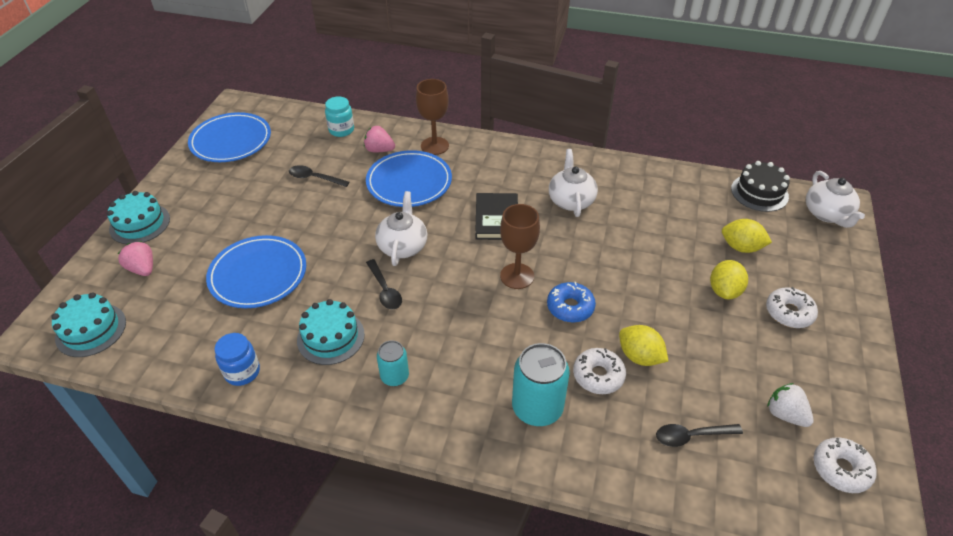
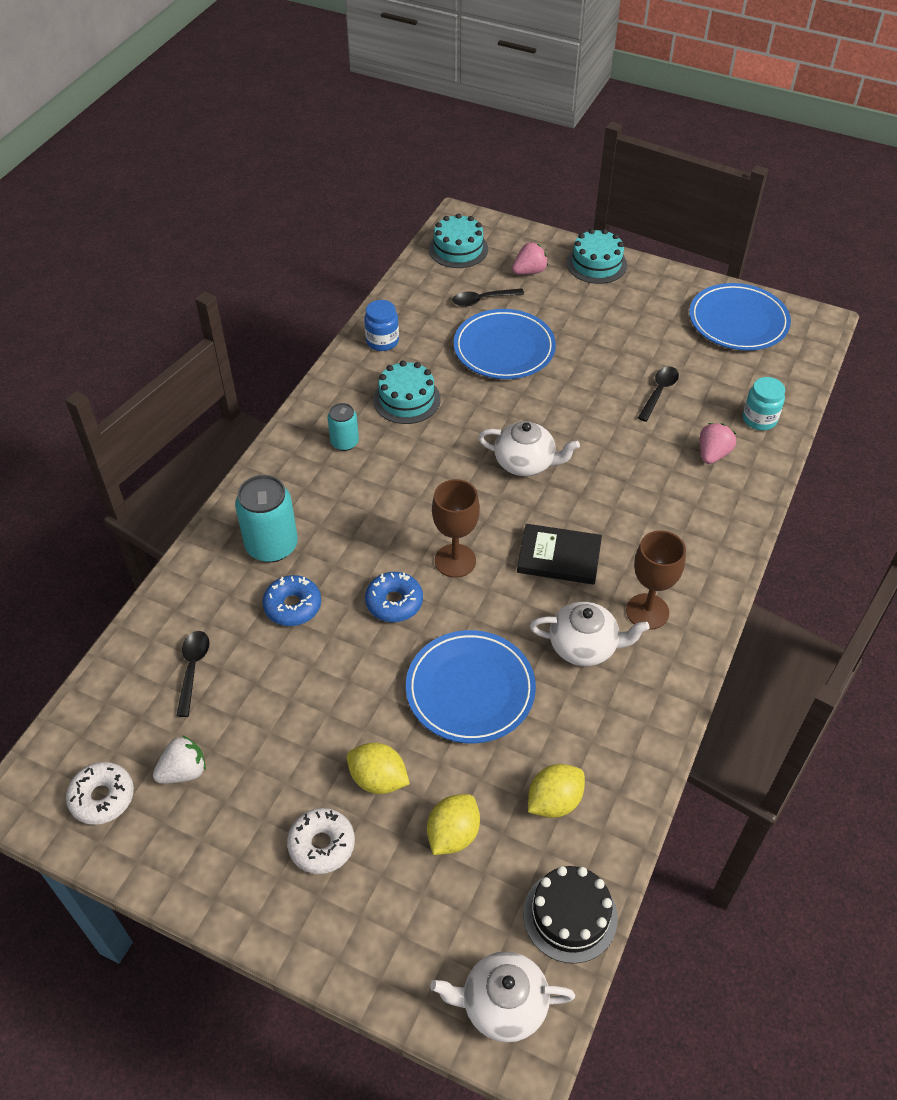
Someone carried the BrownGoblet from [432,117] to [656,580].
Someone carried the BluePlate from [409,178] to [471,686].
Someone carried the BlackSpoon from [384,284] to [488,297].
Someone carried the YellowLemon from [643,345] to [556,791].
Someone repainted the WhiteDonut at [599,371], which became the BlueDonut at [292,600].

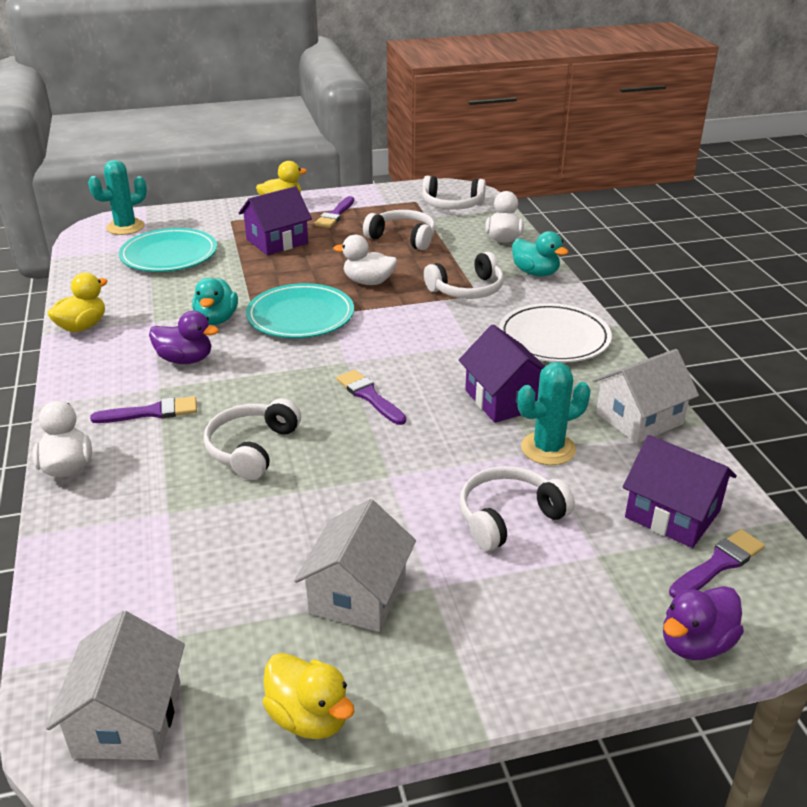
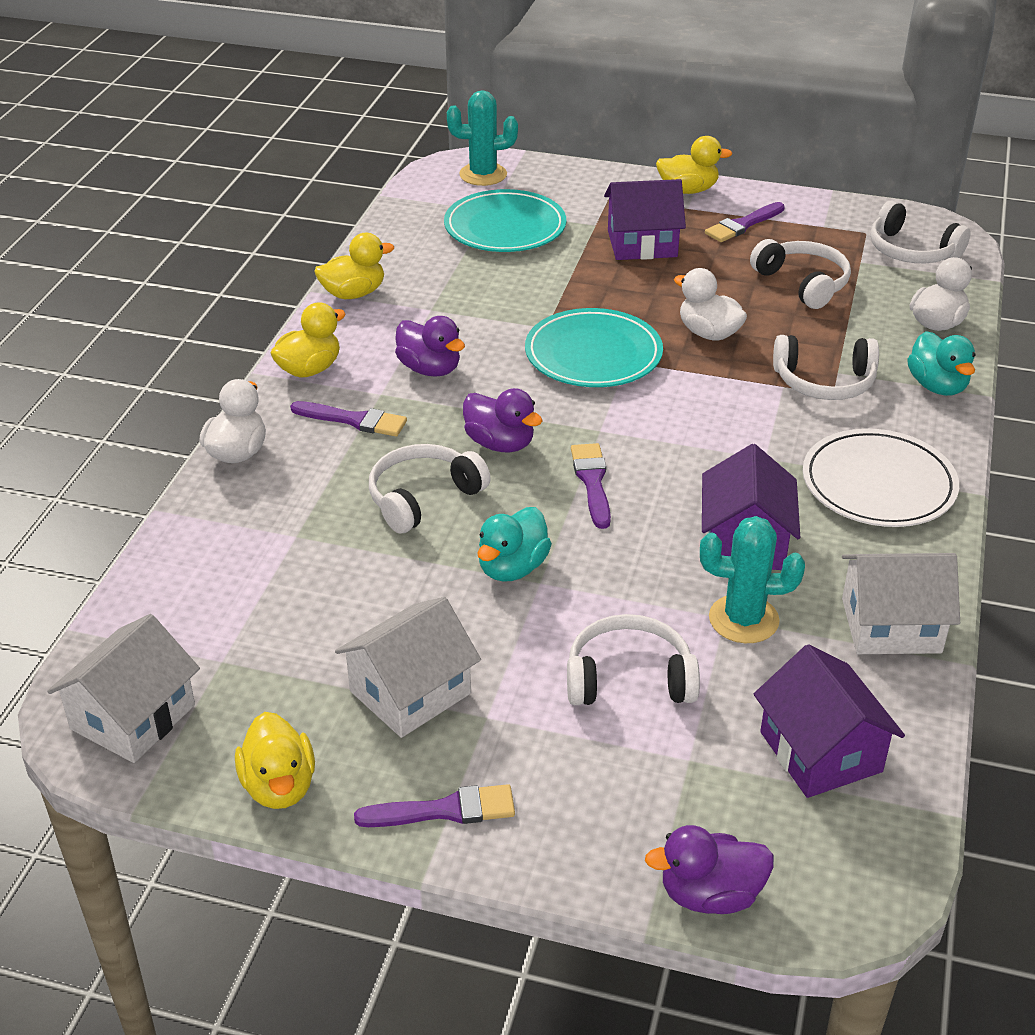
Someone carried the TurquoiseDuck from [215,301] to [514,544].
Someone carried the PurpleBrush from [717,563] to [434,805].
Someone put down the YellowDuck at [308,339].
Someone put down the PurpleDuck at [503,420].

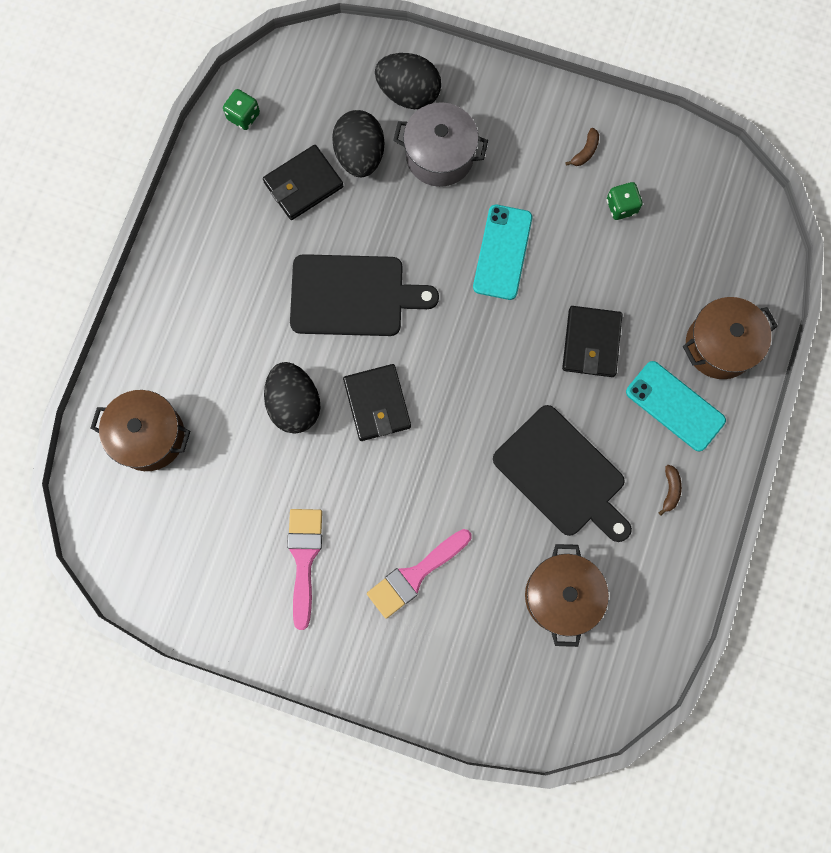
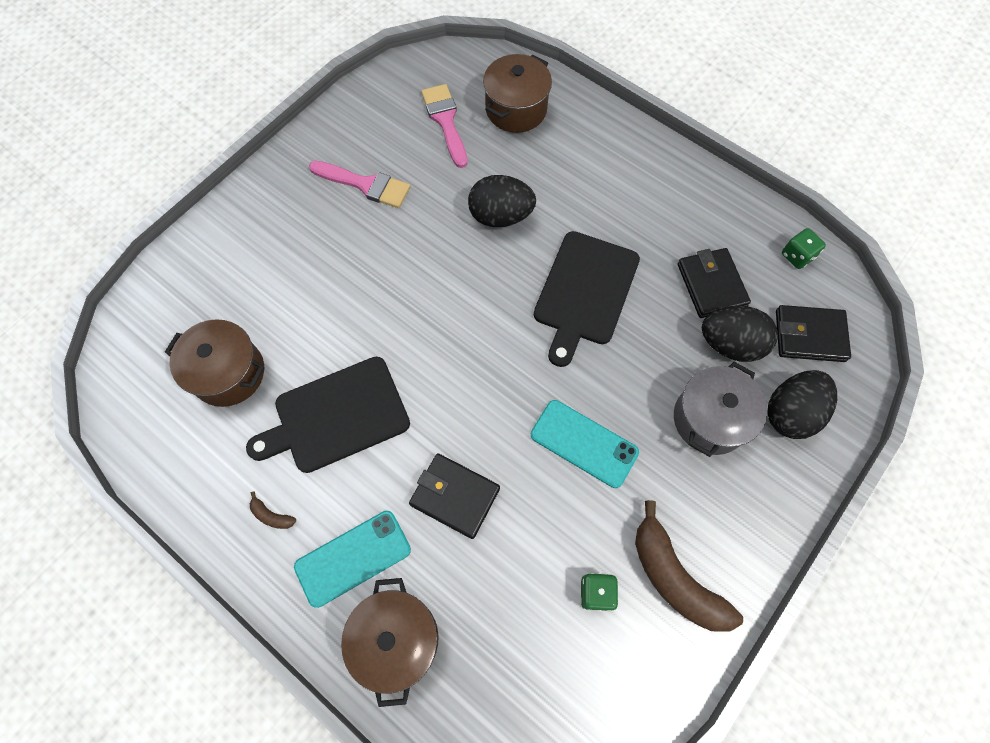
Someone scaled the BrownBanana at [582,147] by 2.46.
Someone carried the BlackWallet from [377,402] to [813,333].
Someone carried the PinkBrush from [419,574] to [444,126].

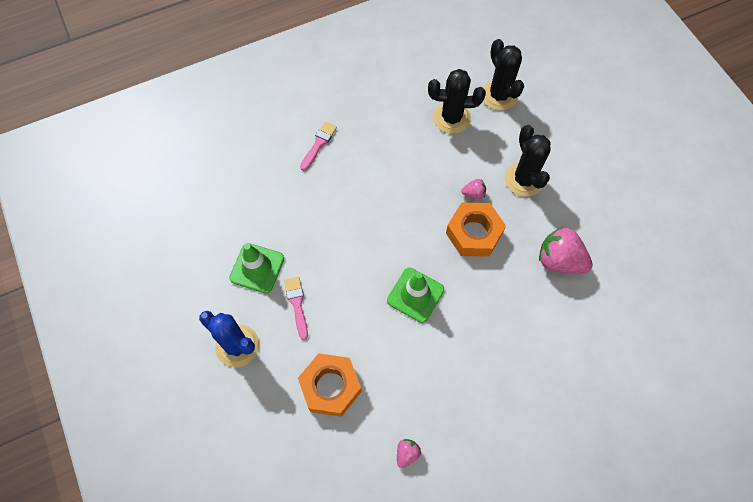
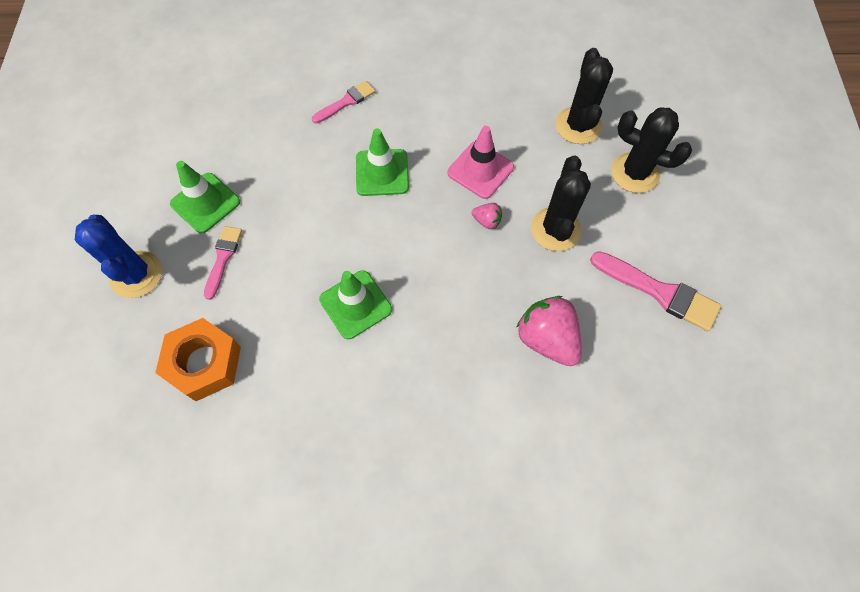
Someone carried the BlackCactus from [457,101] to [651,150].
Someone took away the OrangeNut at [476,230].
Someone took away the PinkStrawberry at [409,453].
Someone put down the PinkTrafficCone at [480,162].
Someone put down the GreenTrafficCone at [382,162].
Someone put down the PinkBrush at [655,291].

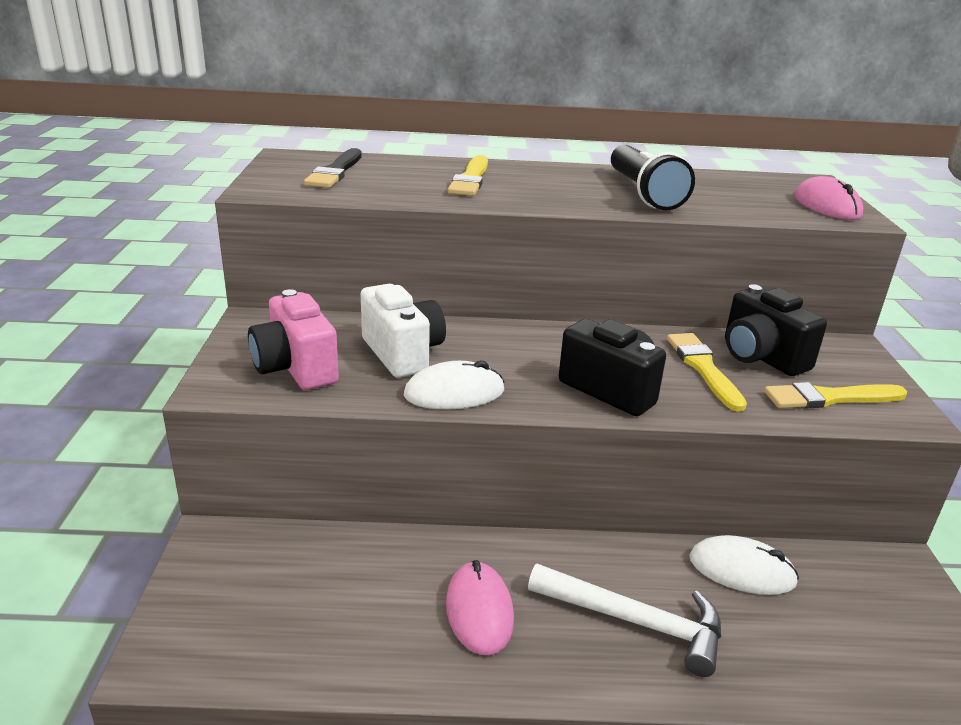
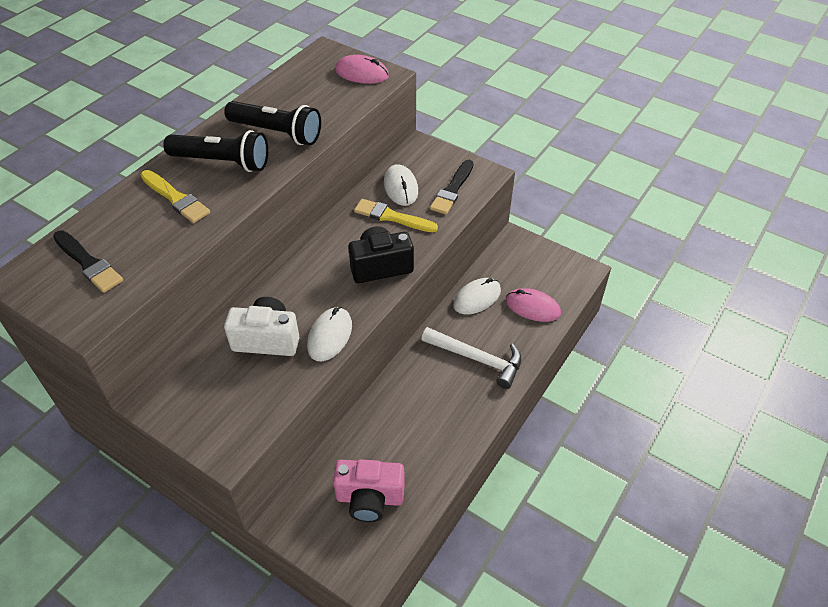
Someone swapped the BlackCamera at [776,330] for the WhiteMouse at [401,185].
Someone carried the PinkCamera from [293,339] to [369,490].
Someone repainted the YellowBrush at [835,395], which became the BlackBrush at [452,187].
Someone carried the PinkMouse from [480,607] to [533,305].
Someone rotated the WhiteHammer at [624,620] by 60 degrees clockwise.
Someone put down the BlackFlashlight at [215,151].

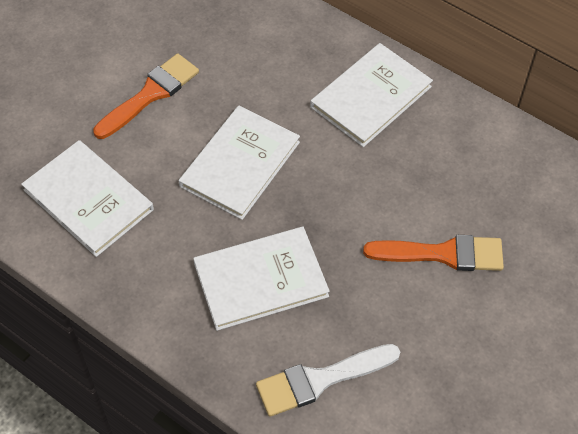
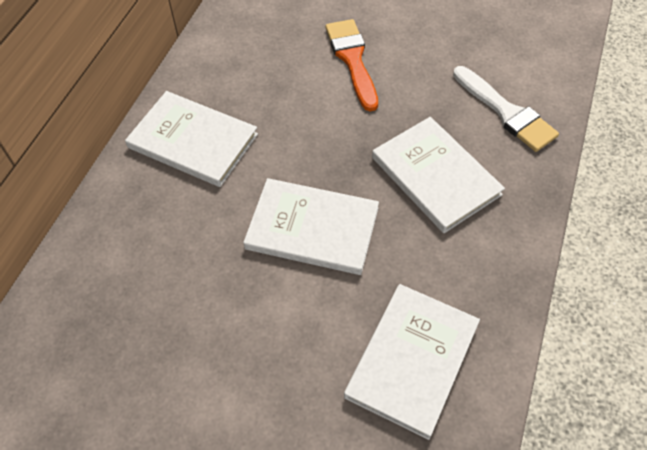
Someone took away the OrangeBrush at [146,96].

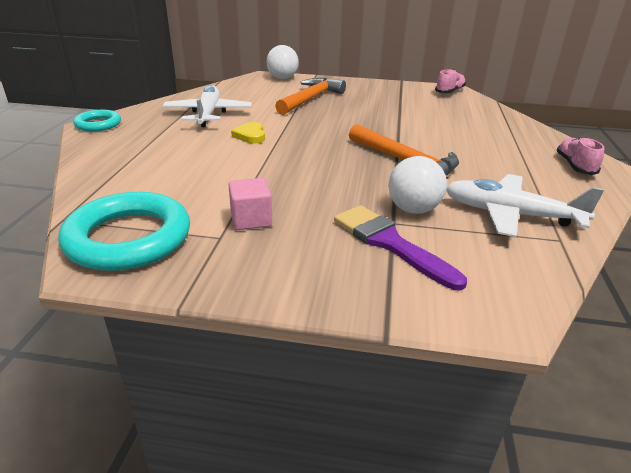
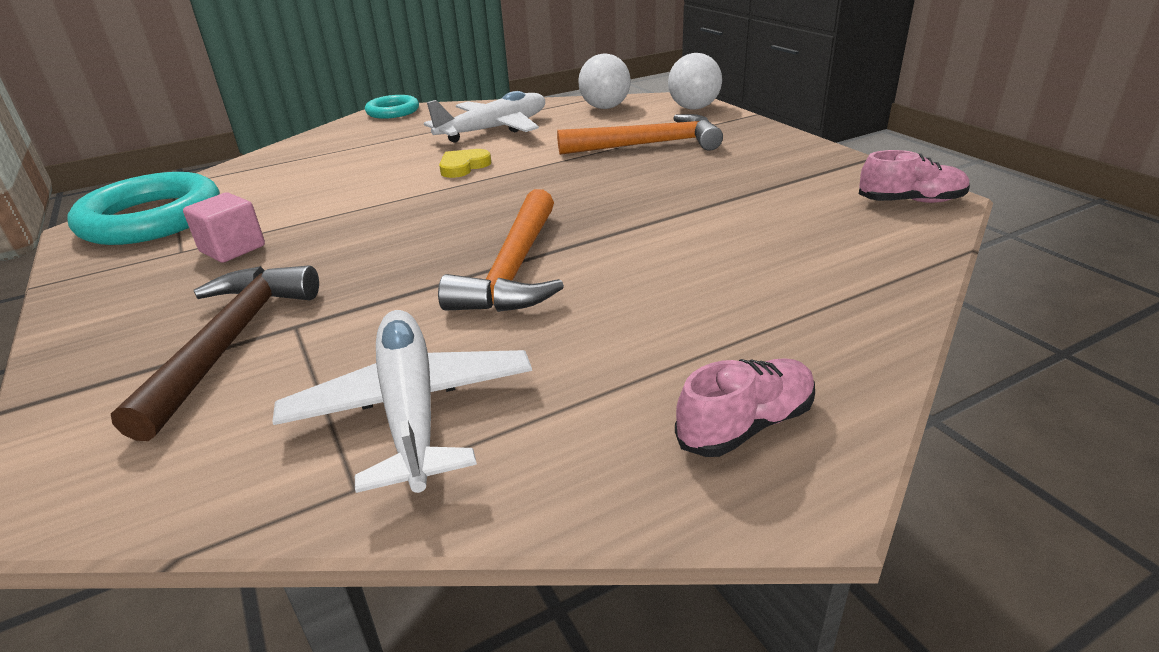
Someone carried the WhiteBall from [417,185] to [604,81].
Someone swapped the PurpleBrush at [400,247] for the BrownHammer at [215,353].

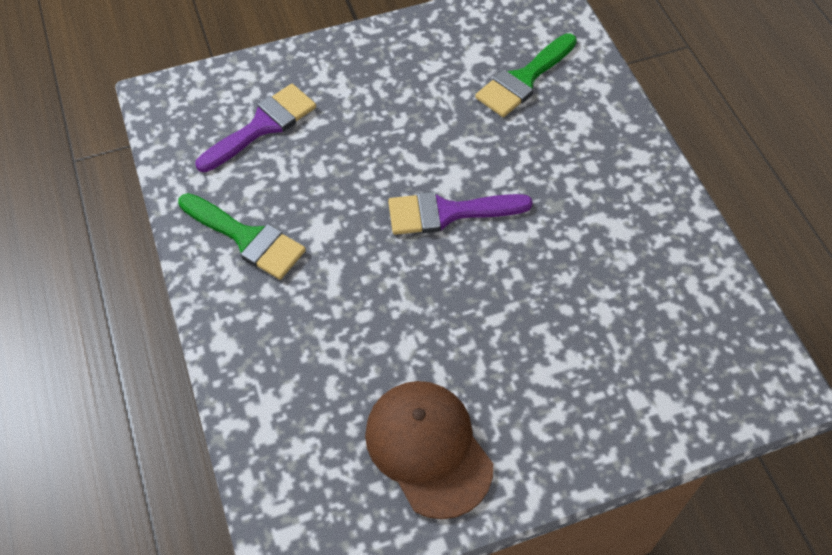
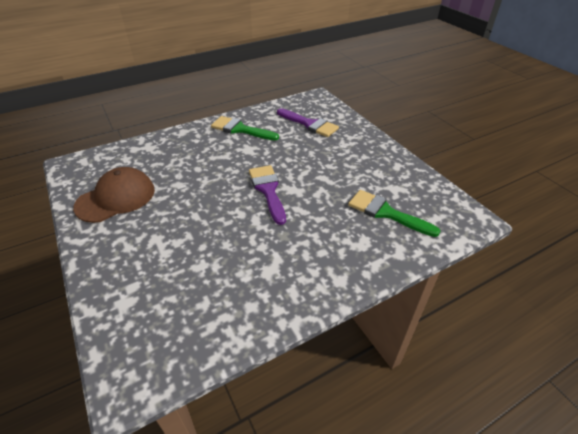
Someone rotated the GreenBrush at [242,236] by 90 degrees clockwise.

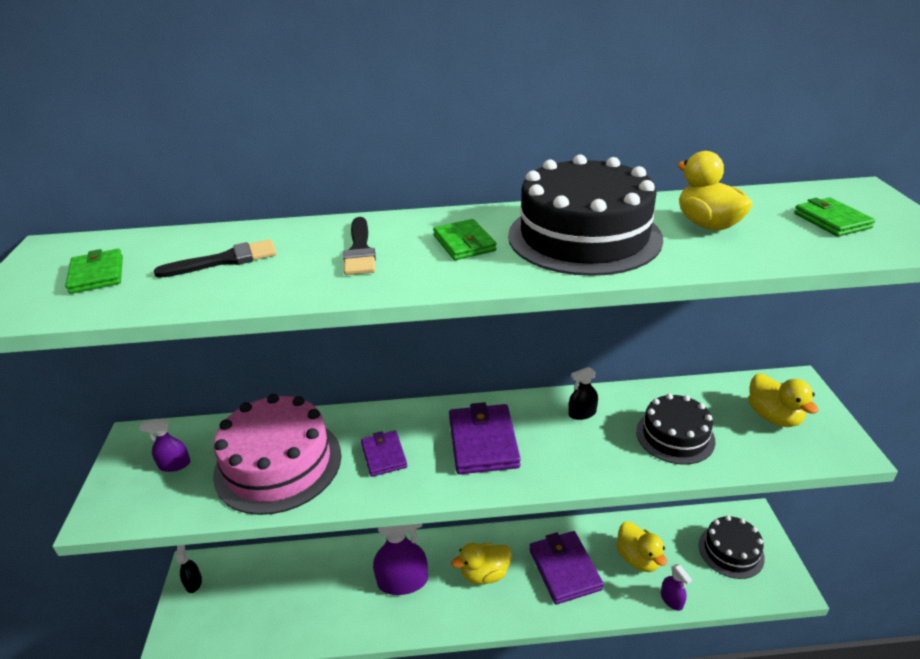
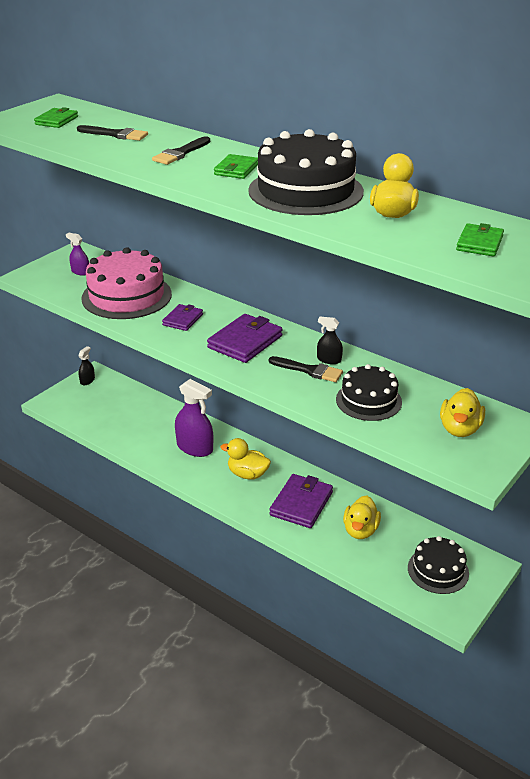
Someone took away the PurpleSprayBottle at [676,587].
Someone put down the BlackBrush at [306,369].

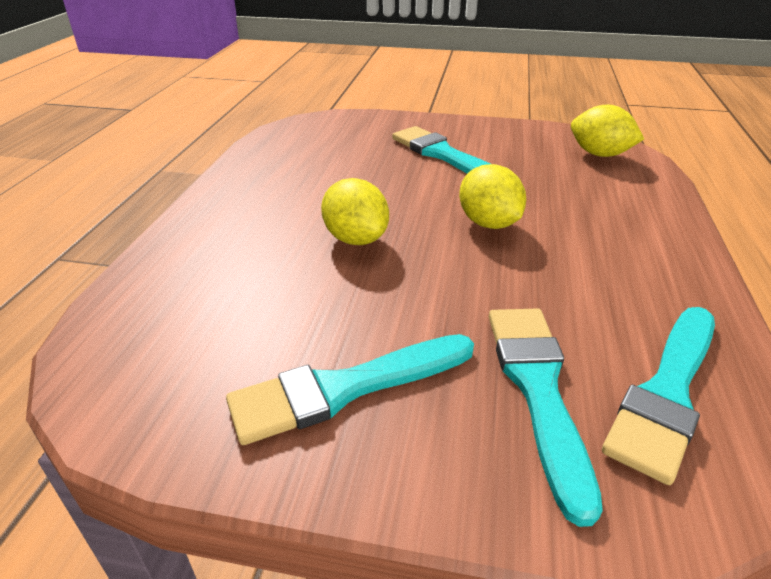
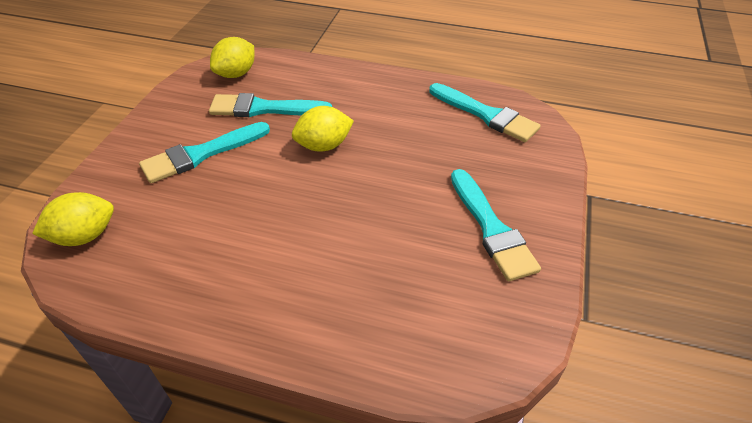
Someone carried the YellowLemon from [355,211] to [73,219].
Someone carried the TurquoiseBrush from [546,417] to [270,105].

